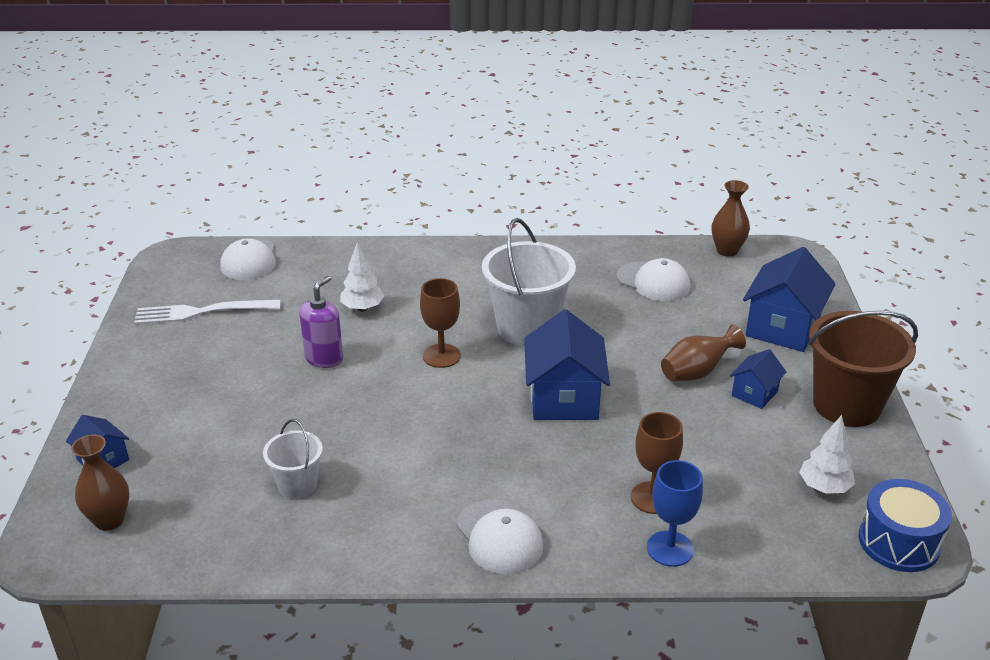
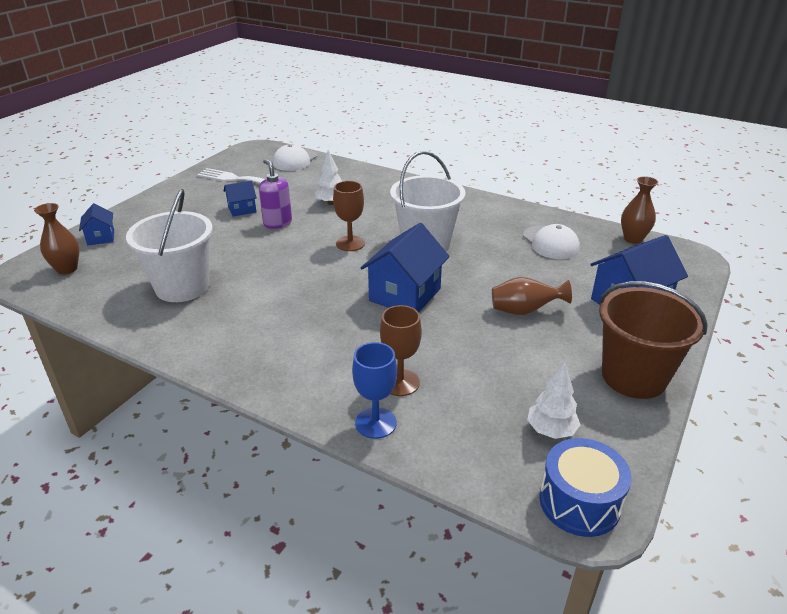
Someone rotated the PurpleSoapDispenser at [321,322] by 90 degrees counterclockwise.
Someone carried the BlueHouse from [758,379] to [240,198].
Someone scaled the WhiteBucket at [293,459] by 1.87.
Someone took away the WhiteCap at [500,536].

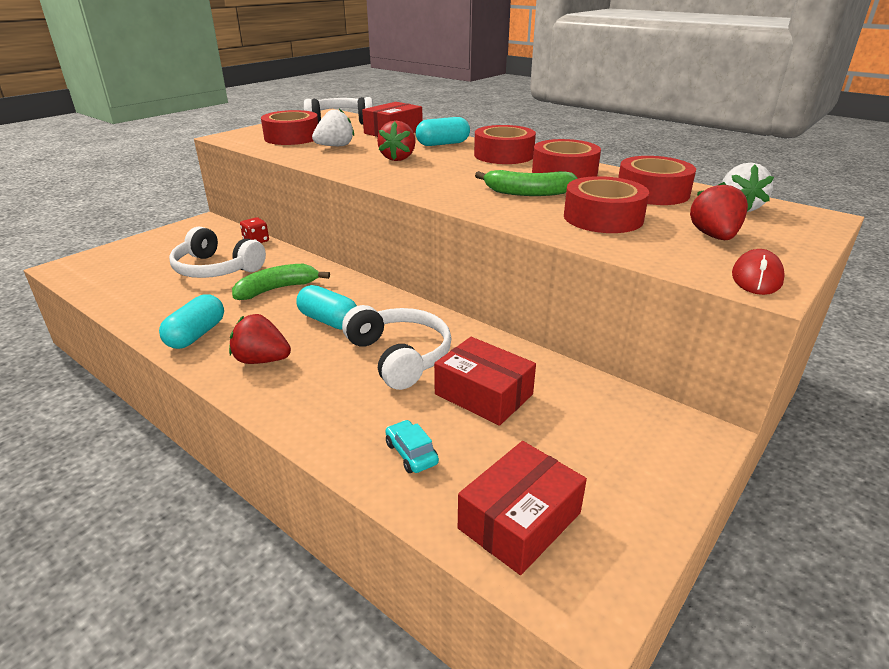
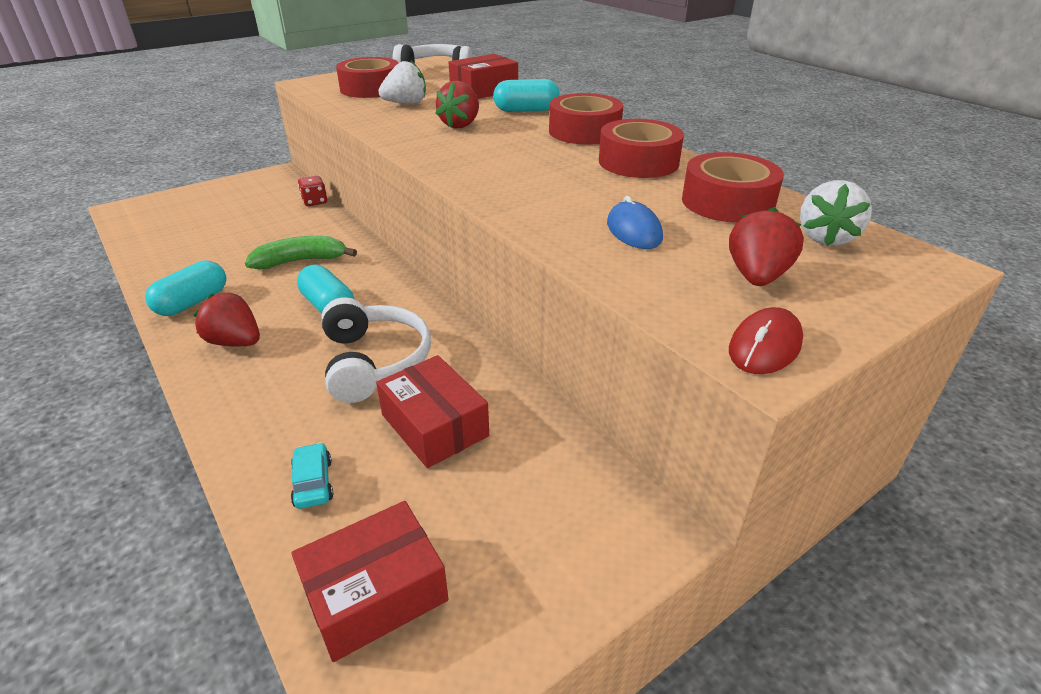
Someone took away the GreenBanana at [526,183].
Someone swapped the RedTape at [606,204] for the BlueMouse at [635,222].
Someone took away the WhiteHeadphones at [217,252].

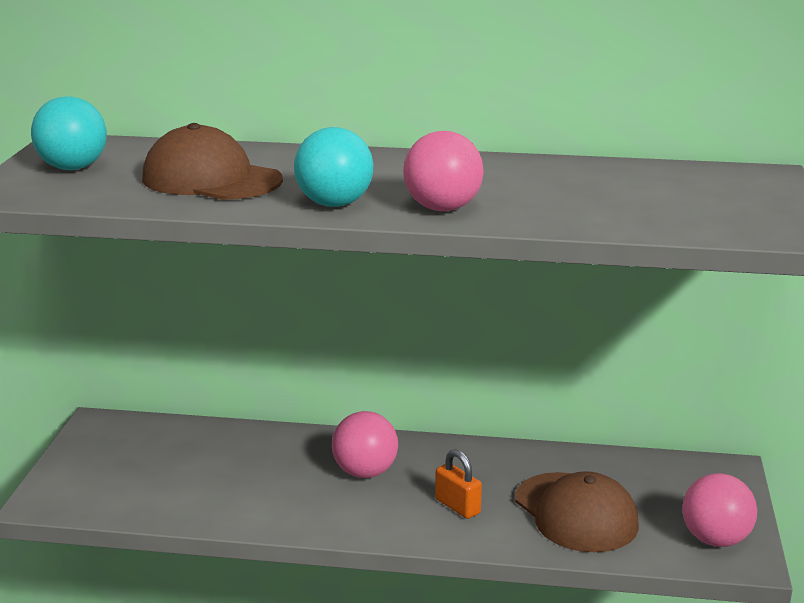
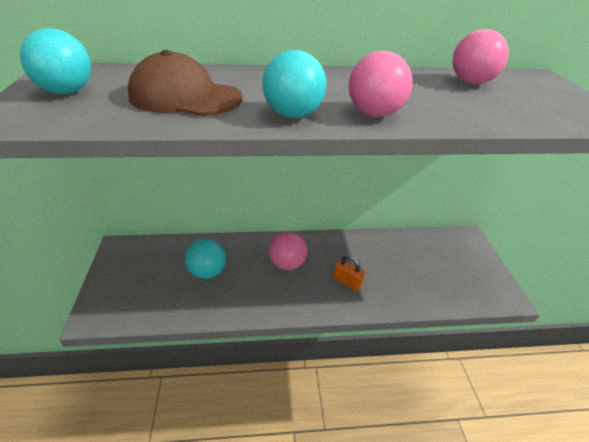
Someone took away the BrownCap at [577,511].
Someone carried the PinkBall from [719,510] to [480,56].
Someone put down the TurquoiseBall at [205,259].

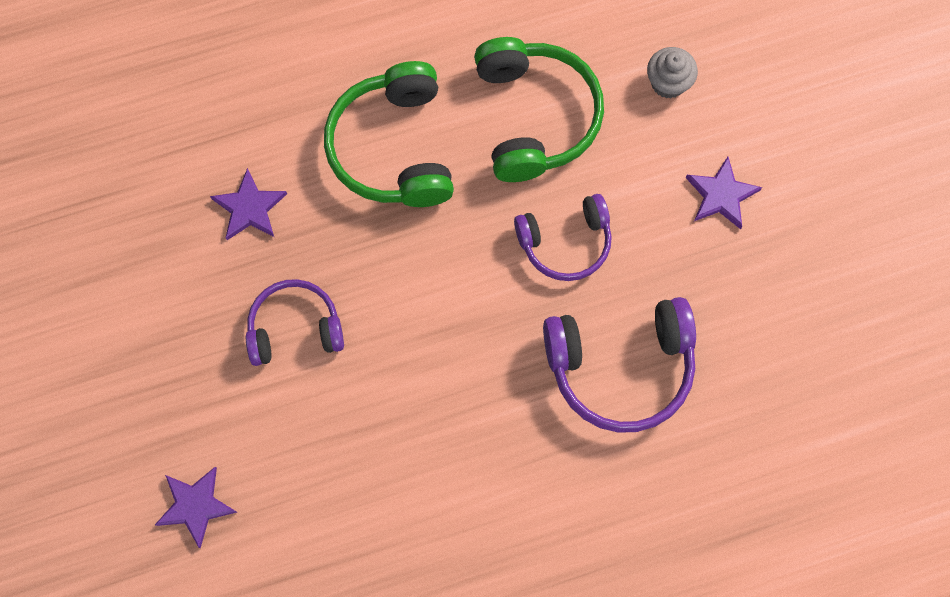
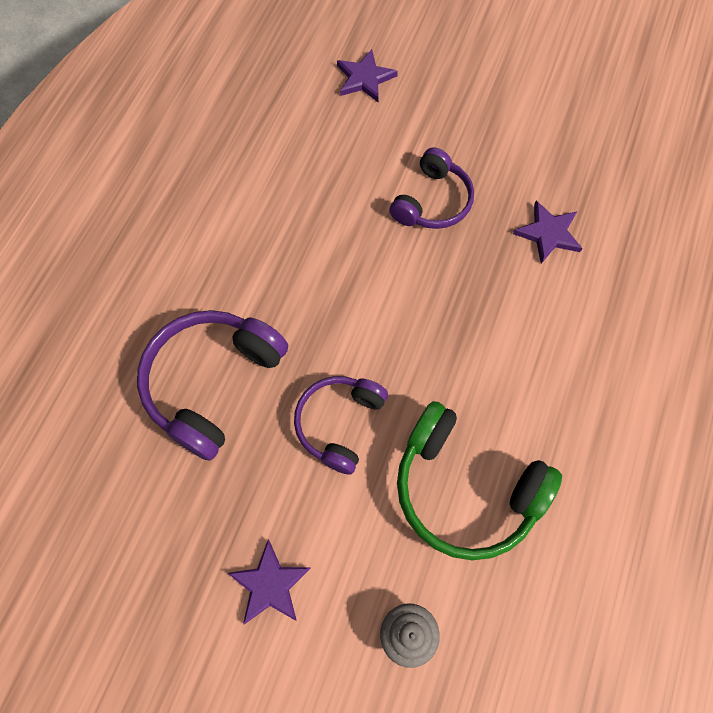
Someone took away the GreenHeadphones at [389,134].

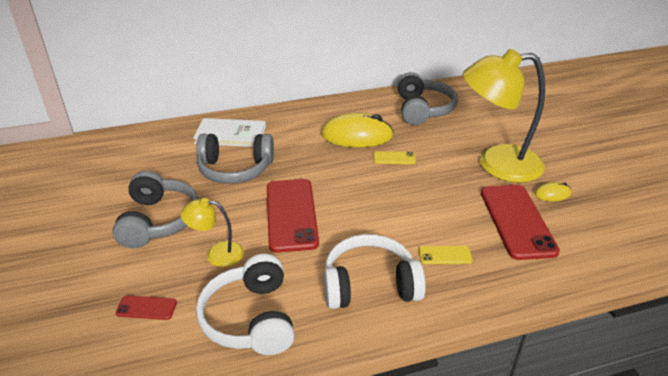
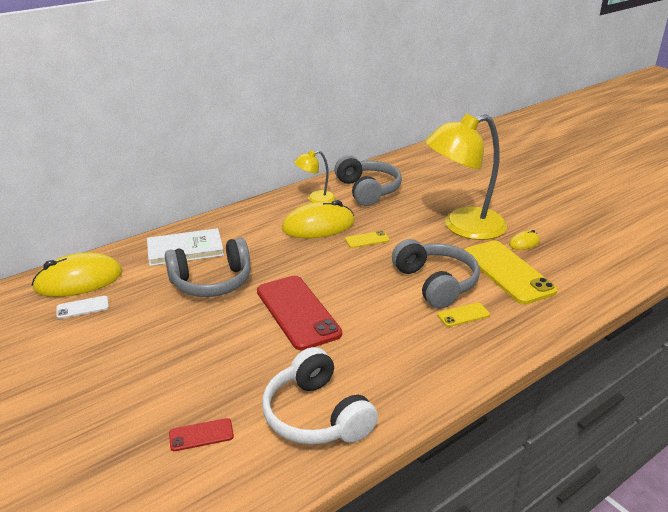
Someone carried the GreyHeadphones from [155,209] to [436,274].
Someone repainted the RedPhone at [520,222], which became the YellowPhone at [511,272].
Someone carried the YellowLamp from [212,232] to [314,176].
Someone took away the WhiteHeadphones at [375,271].
Someone put down the YellowMouse at [77,275].
Someone put down the WhitePhone at [82,307].

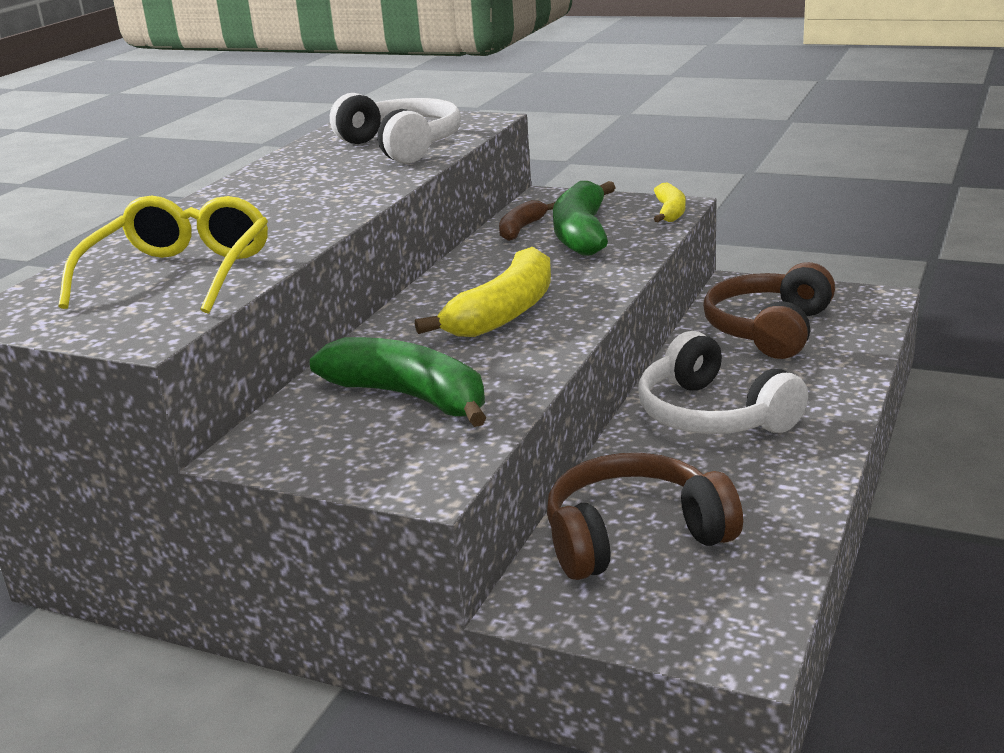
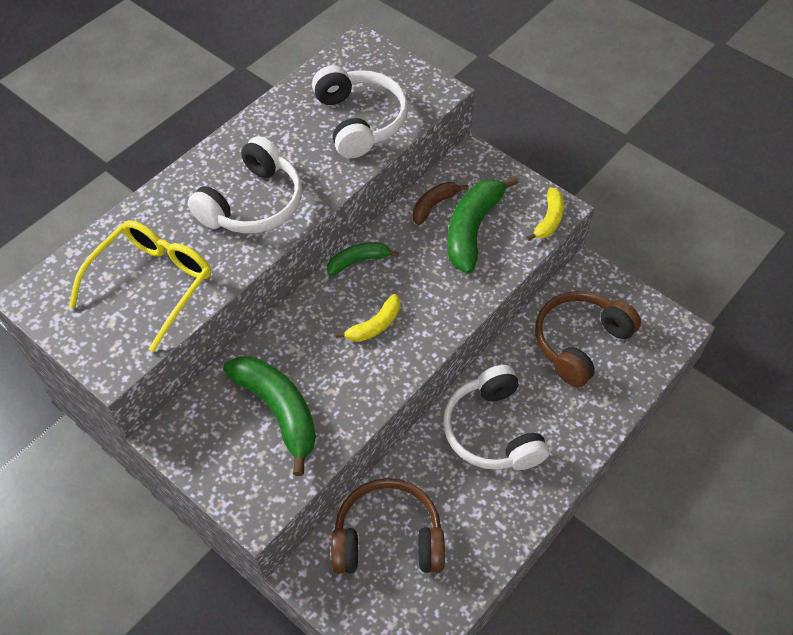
Someone scaled the YellowBanana at [483,292] by 0.56.
Someone put down the WhiteHeadphones at [245,185].
Someone put down the GreenBanana at [363,259].

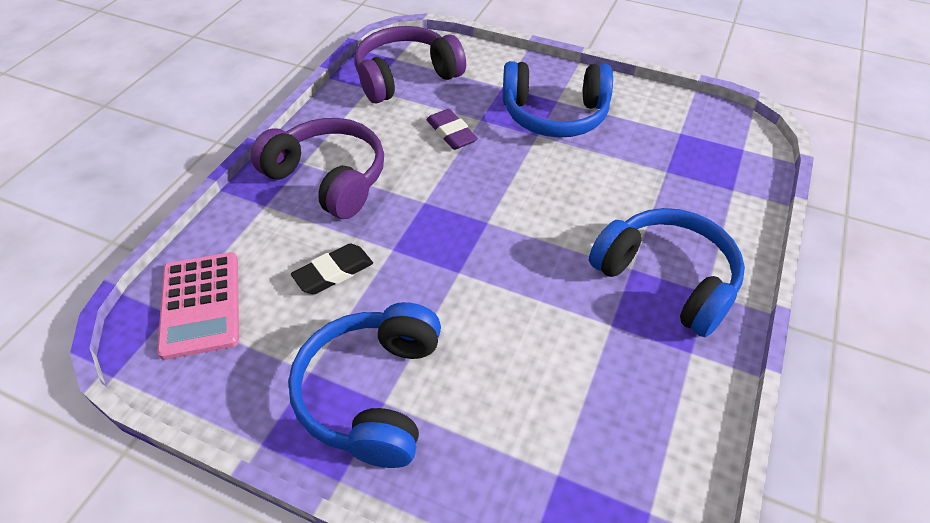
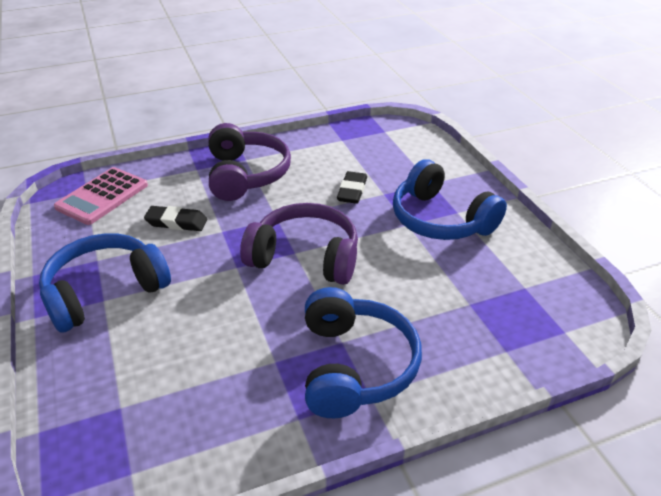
Someone carried the PurpleHeadphones from [410,65] to [299,244].
Someone repainted the PurpleEraser at [452,129], which became the BlackEraser at [352,187].

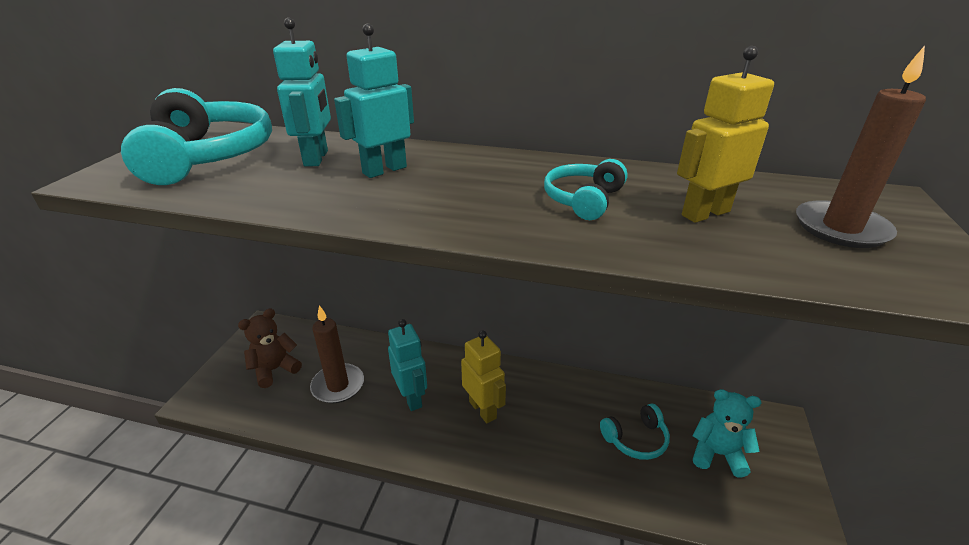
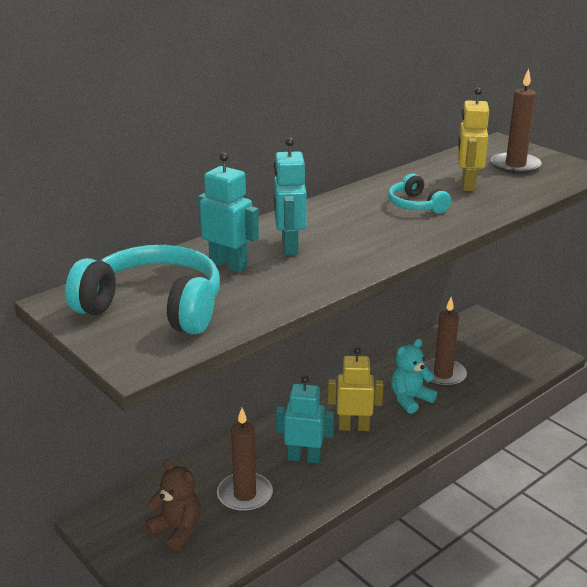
Someone rotated the BrownTeddyBear at [270,348] by 135 degrees clockwise.
Someone carried the TurquoiseTeddyBear from [727,433] to [414,376].
Someone swapped the TurquoiseHeadphones at [635,432] for the BrownCandle at [445,342].

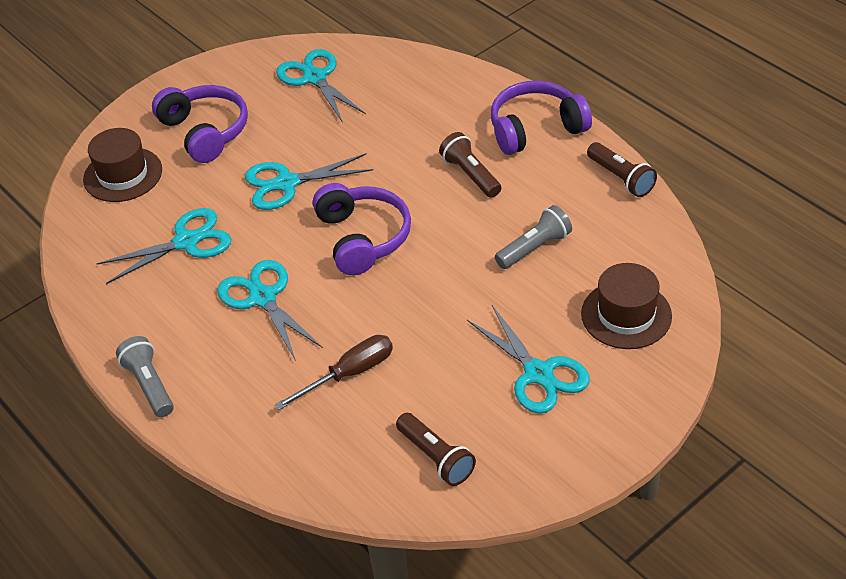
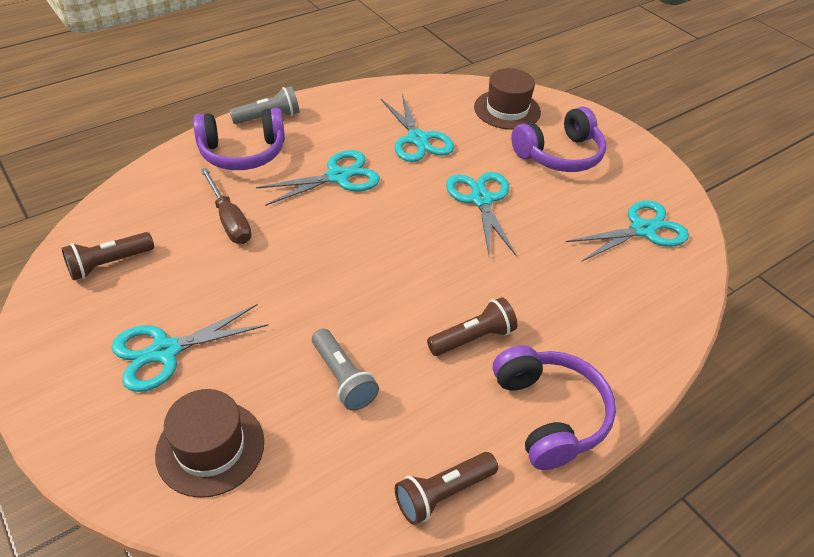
Someone carried the PurpleHeadphones from [362,229] to [239,139].

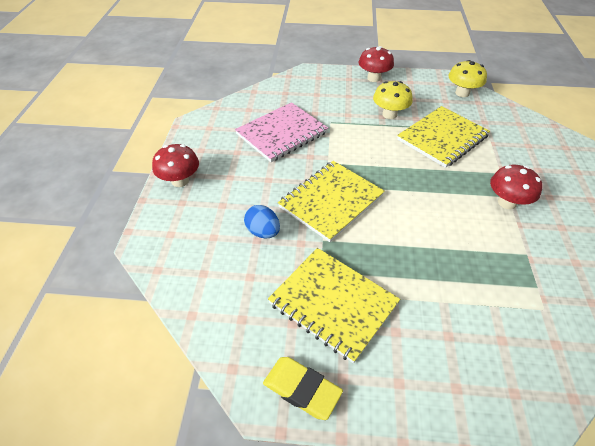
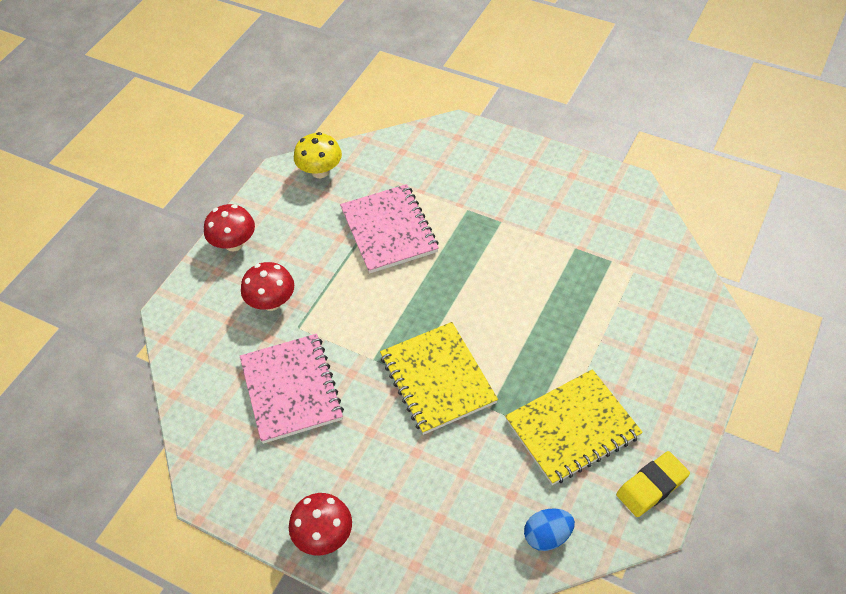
Someone took away the YellowMushroom at [393,100].
Someone repainted the YellowNotebook at [443,137], which became the PinkNotebook at [389,229].
Someone carried the RedMushroom from [516,186] to [267,286].
Someone carried the BlueEgg from [262,221] to [549,530].

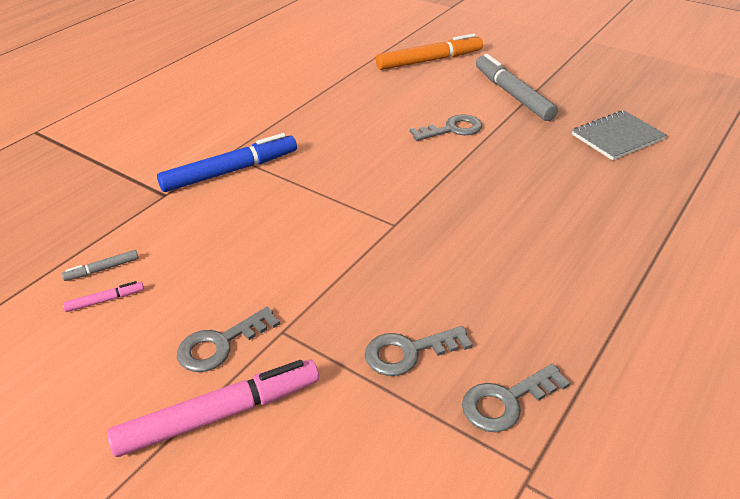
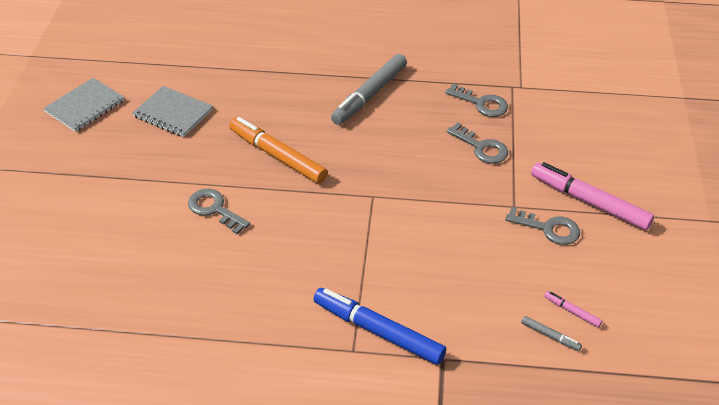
Someone carried the OrangeMarker from [429,52] to [278,150].
Someone carried the GreyMarker from [517,87] to [369,89].
Someone put down the GreyNotebook at [84,105].

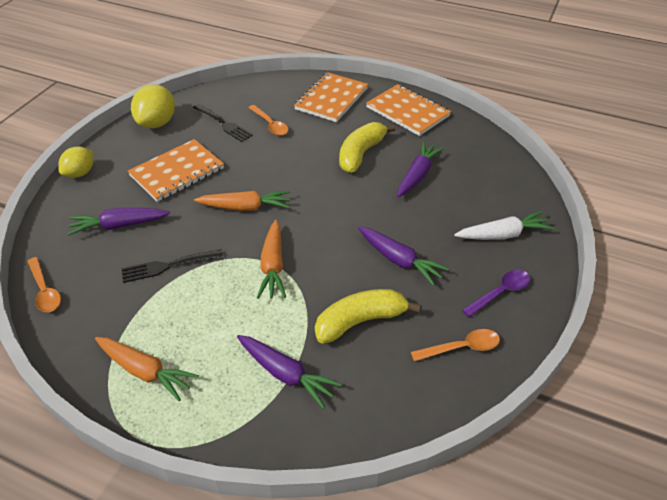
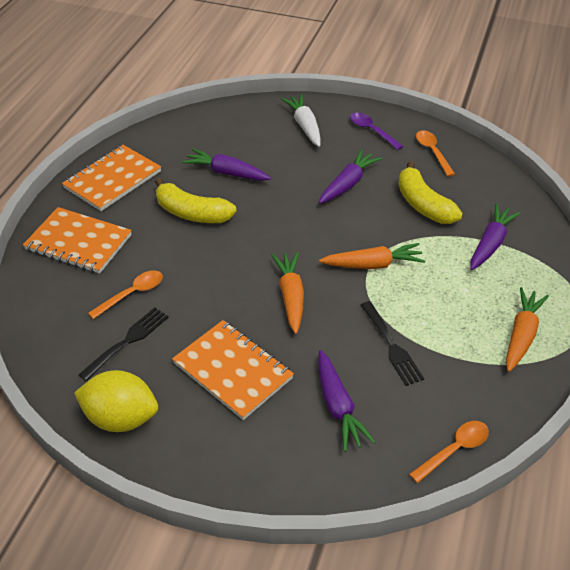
Someone took away the YellowLemon at [75,162].

